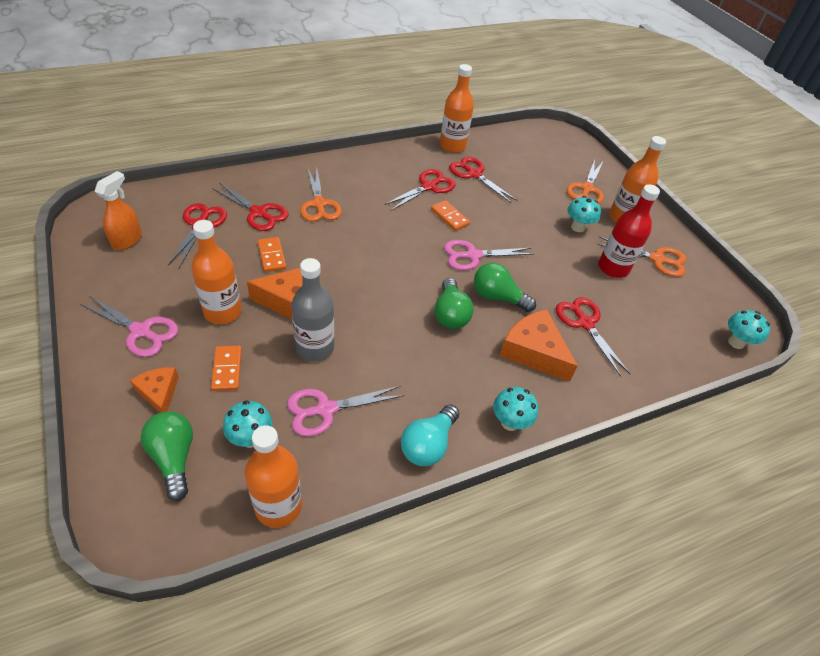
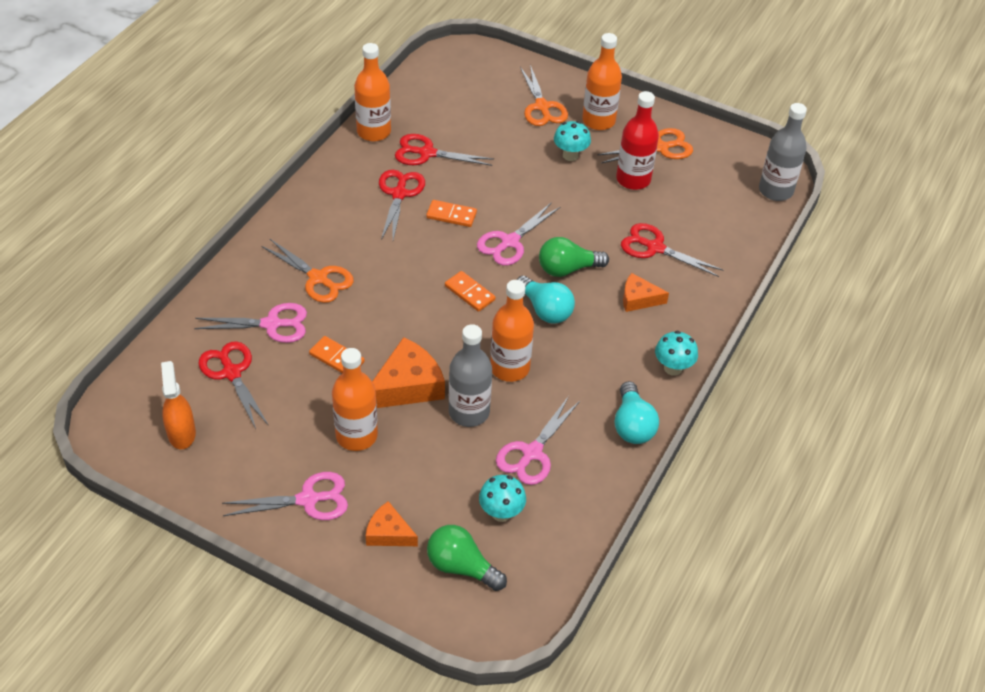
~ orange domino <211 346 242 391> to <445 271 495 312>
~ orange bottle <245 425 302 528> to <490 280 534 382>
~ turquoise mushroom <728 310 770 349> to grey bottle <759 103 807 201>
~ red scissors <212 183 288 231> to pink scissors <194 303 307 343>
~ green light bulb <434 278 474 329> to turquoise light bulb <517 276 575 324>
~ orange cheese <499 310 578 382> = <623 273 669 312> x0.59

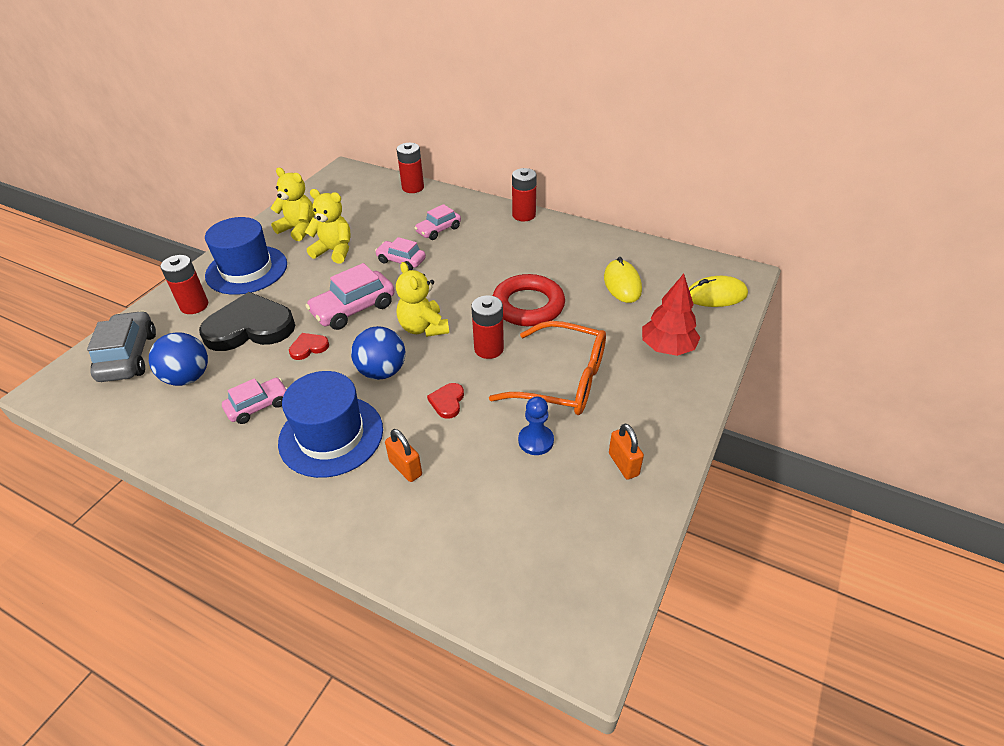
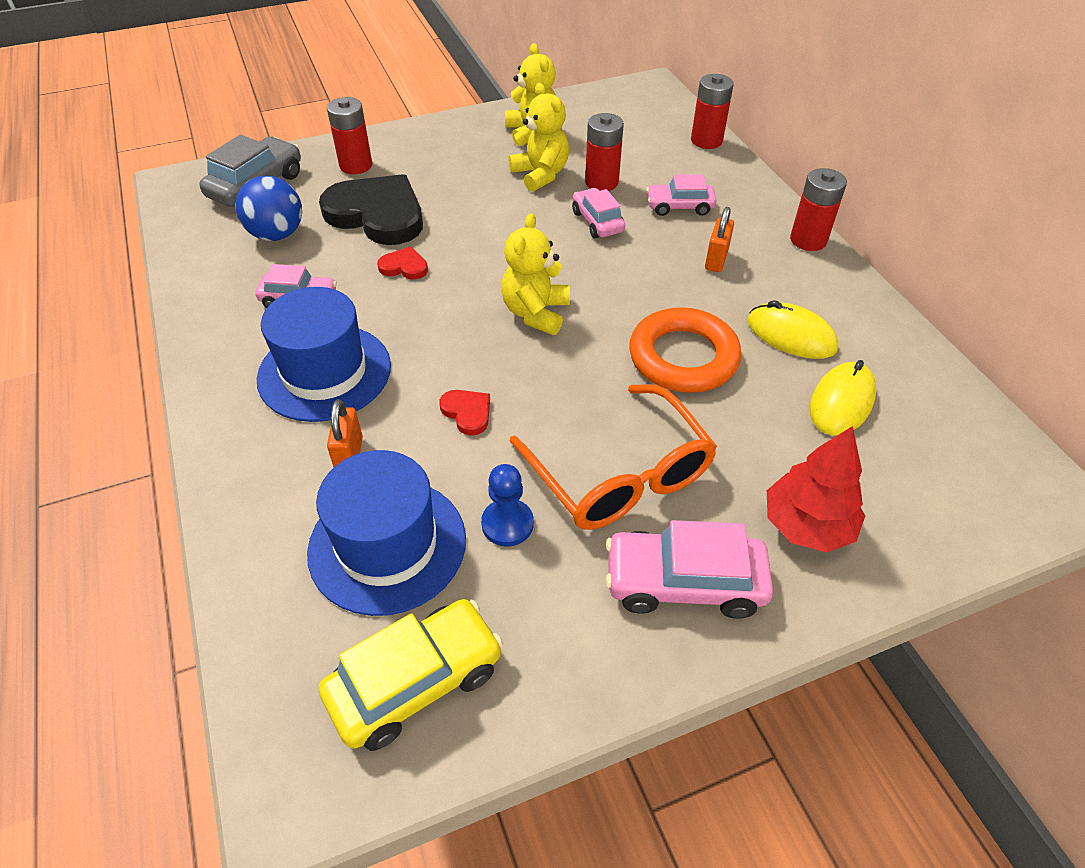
- blue ball <351 326 405 380>
+ yellow car <318 599 503 751>
~ blue hat <205 217 287 295> to <307 450 466 616>
~ pink car <306 263 395 330> to <605 520 773 619>
~ red battery <471 295 504 359> to <585 113 624 191>
~ orange padlock <609 423 644 480> to <705 207 734 272>
~ yellow mouse <689 276 748 307> to <747 300 839 359>
~ red ring <493 274 565 326> to orange ring <629 307 741 393>
~ red heart <427 383 464 419> = <439 390 490 435> 90 degrees clockwise

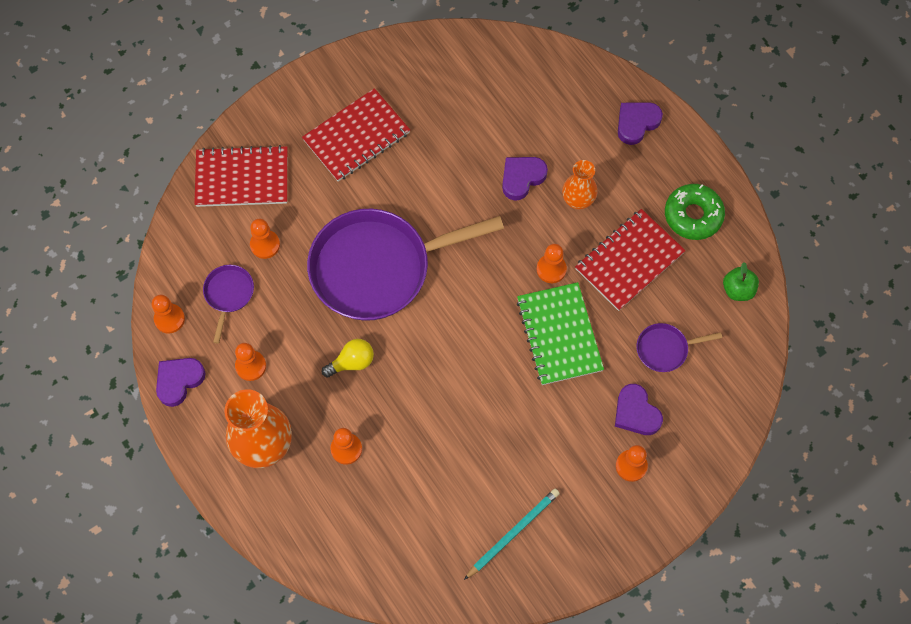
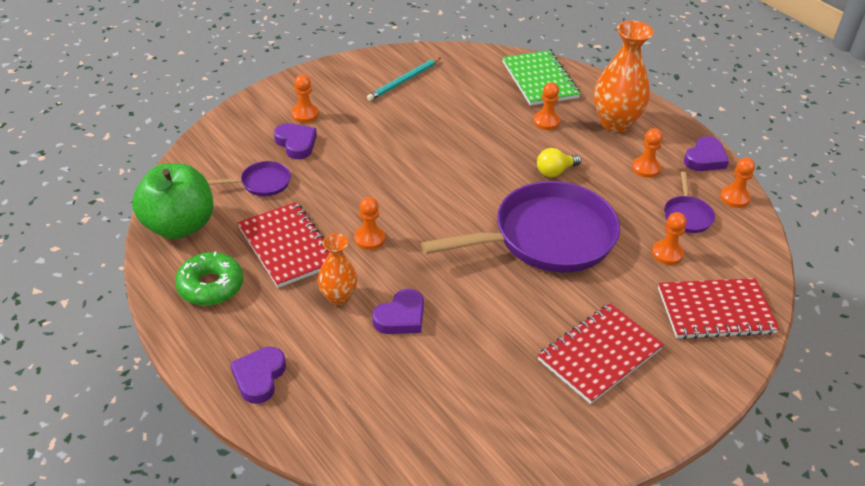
~ green notebook <516 282 604 385> to <502 50 581 106>
~ red notebook <575 209 686 311> = <237 202 329 288> 75 degrees counterclockwise
~ purple heart <618 102 663 145> = <230 347 286 404> 150 degrees clockwise
~ green apple <723 262 759 301> = <132 163 213 239> x2.15

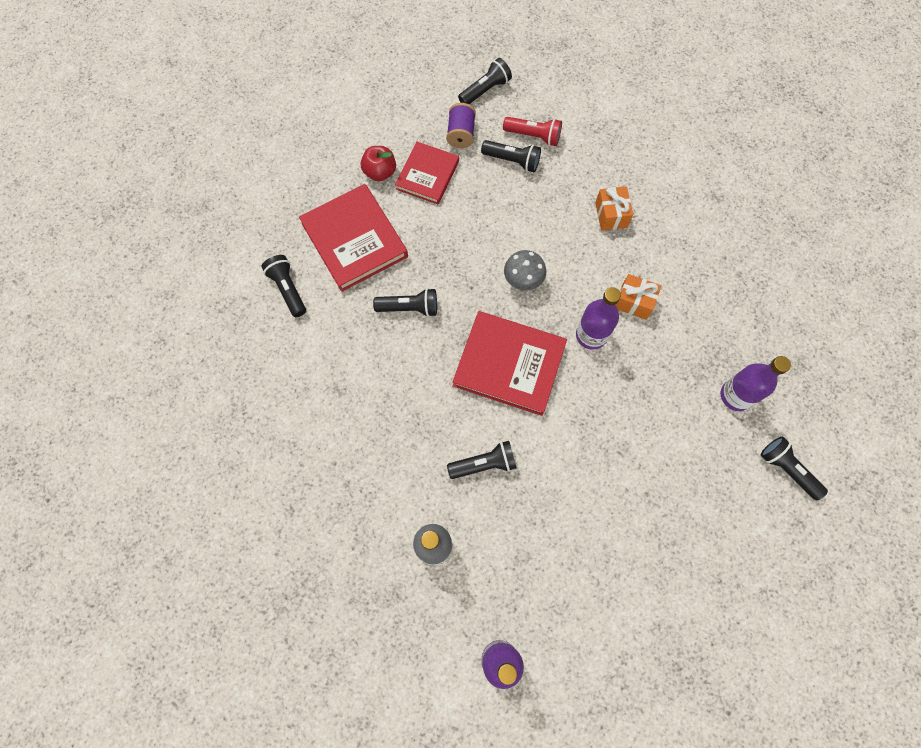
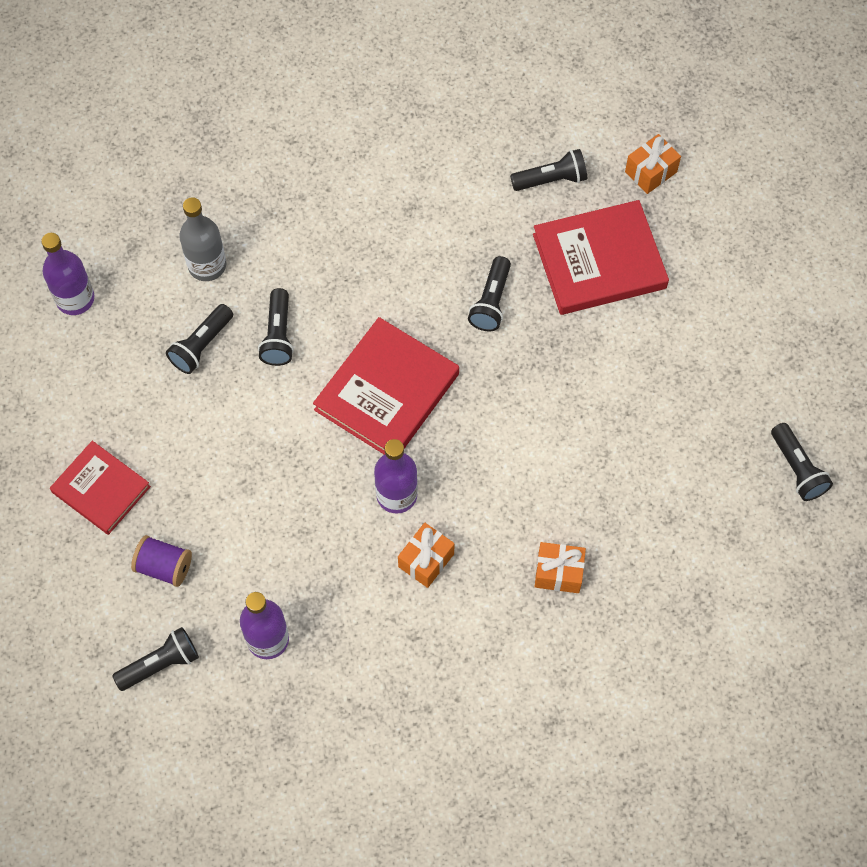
- red apple <360 146 396 181>
- red flashlight <503 117 562 146>
- grey mushroom <504 250 546 291>
+ orange gift <625 134 681 194>
~ red book <395 141 459 204> to <50 441 151 535>
~ purple spool <446 103 476 148> to <131 535 192 587>
~ black flashlight <481 140 541 172> to <166 304 233 374>

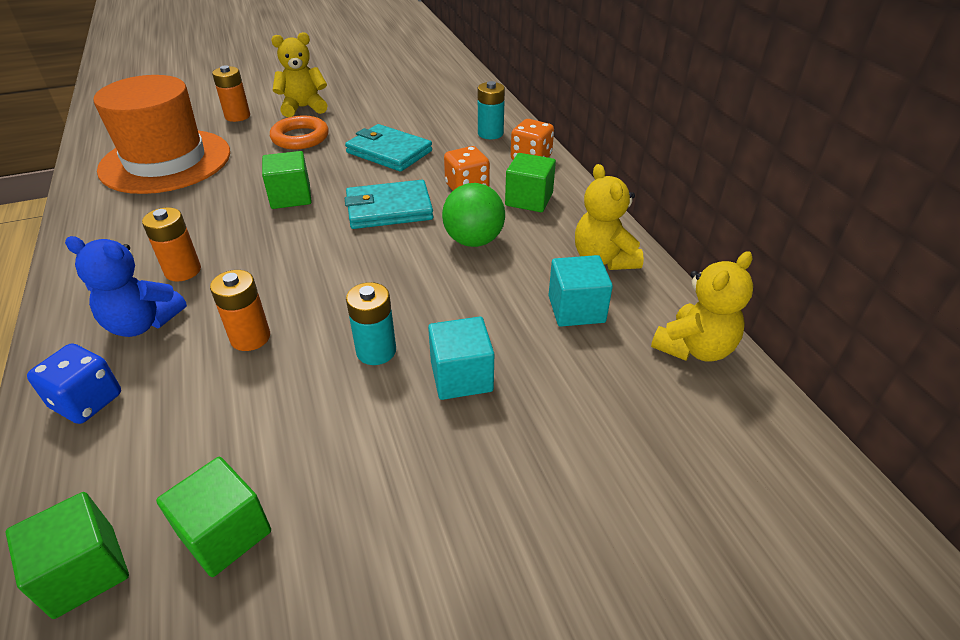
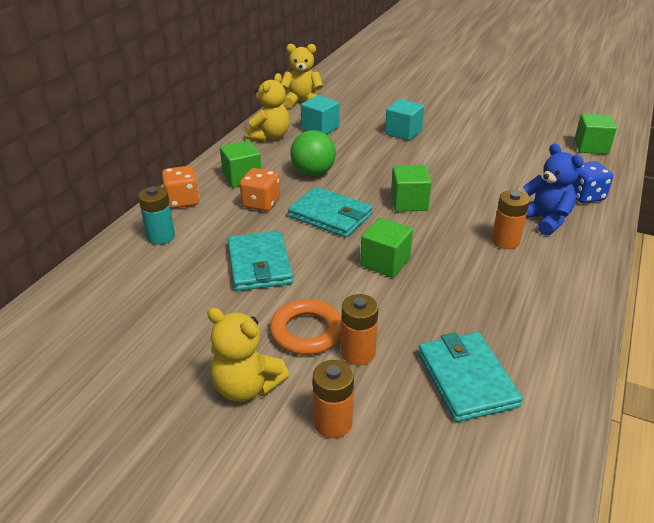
- turquoise battery <346 282 396 365>
~ green cube <156 457 271 577> to <391 165 432 212>
~ orange battery <210 270 270 351> to <341 294 378 365>
~ orange hat <93 75 230 194> to turquoise wallet <418 332 523 422>

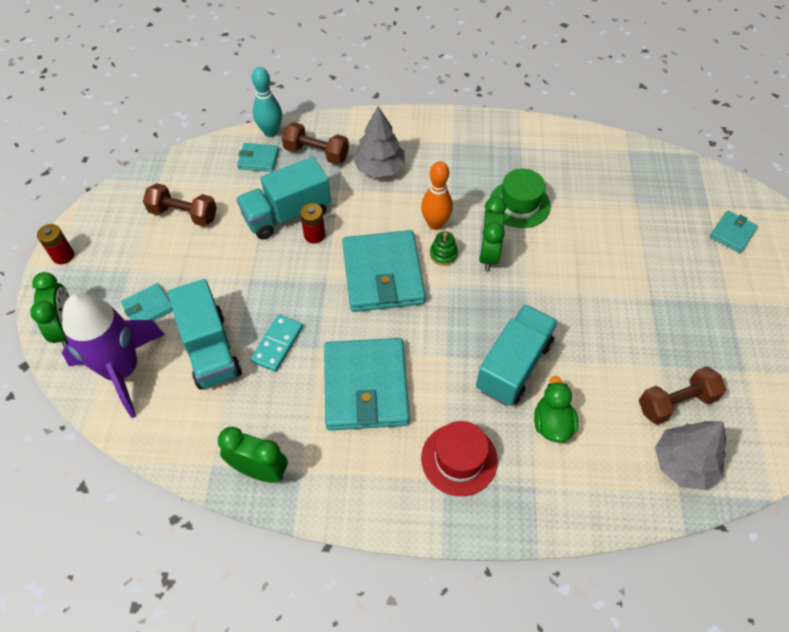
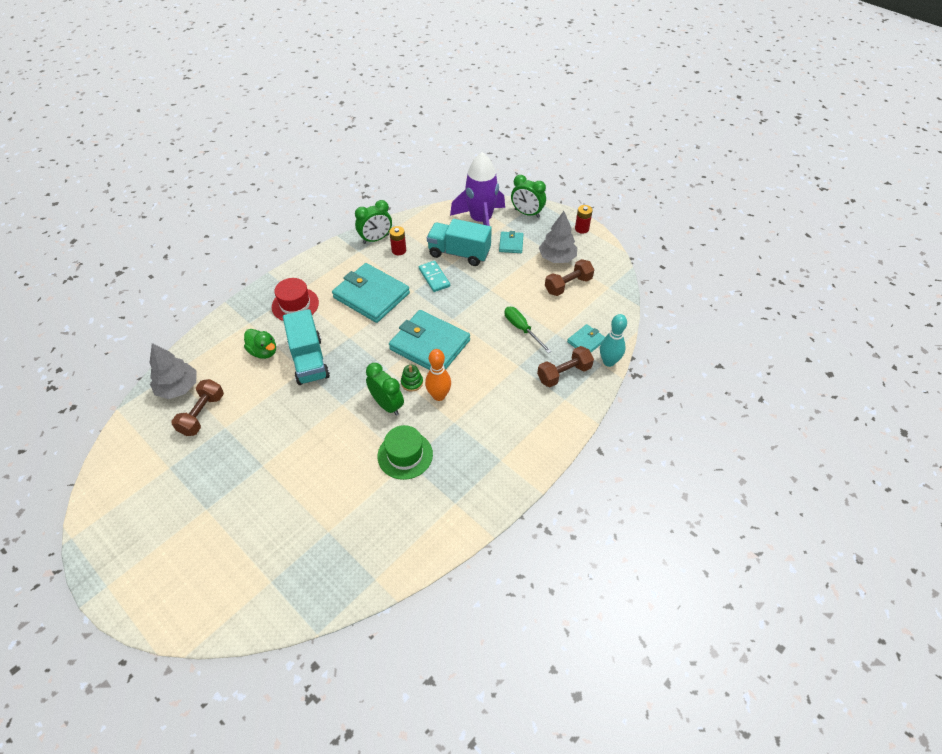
- turquoise wallet <709 211 758 253>
~ red battery <300 203 325 243> to <389 226 406 255>
~ grey tree <352 107 405 178> to <539 211 577 263>
~ turquoise truck <236 157 331 240> to green screwdriver <505 307 552 353>

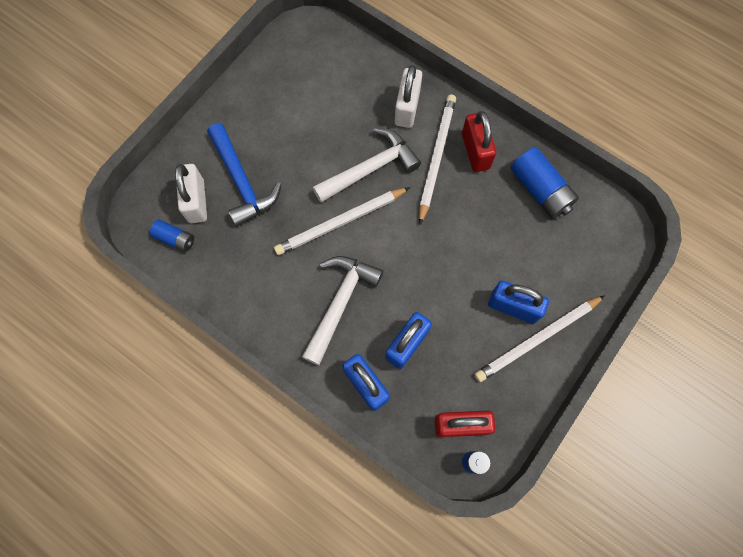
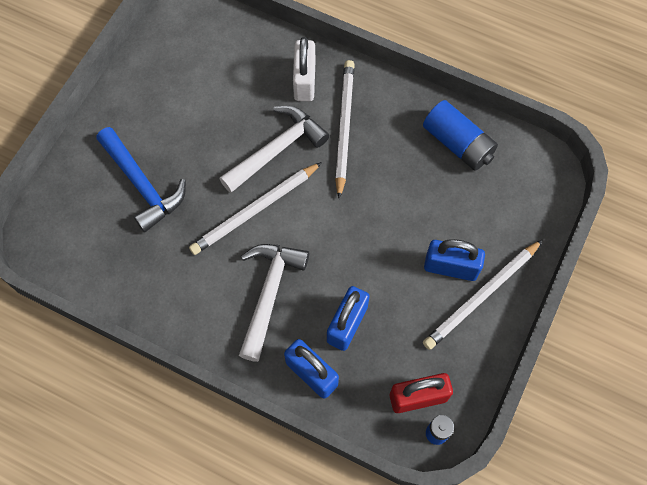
- blue battery <150 220 194 252>
- white padlock <175 164 207 223>
- red padlock <462 111 497 172>

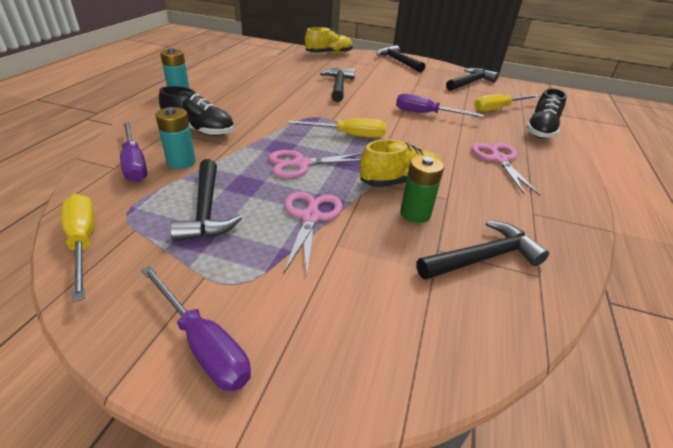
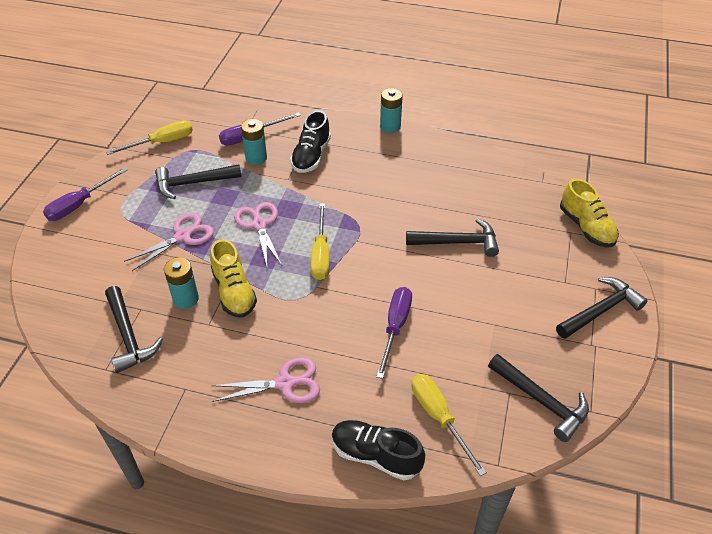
~ green battery <400 155 444 223> to turquoise battery <164 257 199 309>
~ pink scissors <284 191 343 276> = <124 213 214 271> 45 degrees counterclockwise

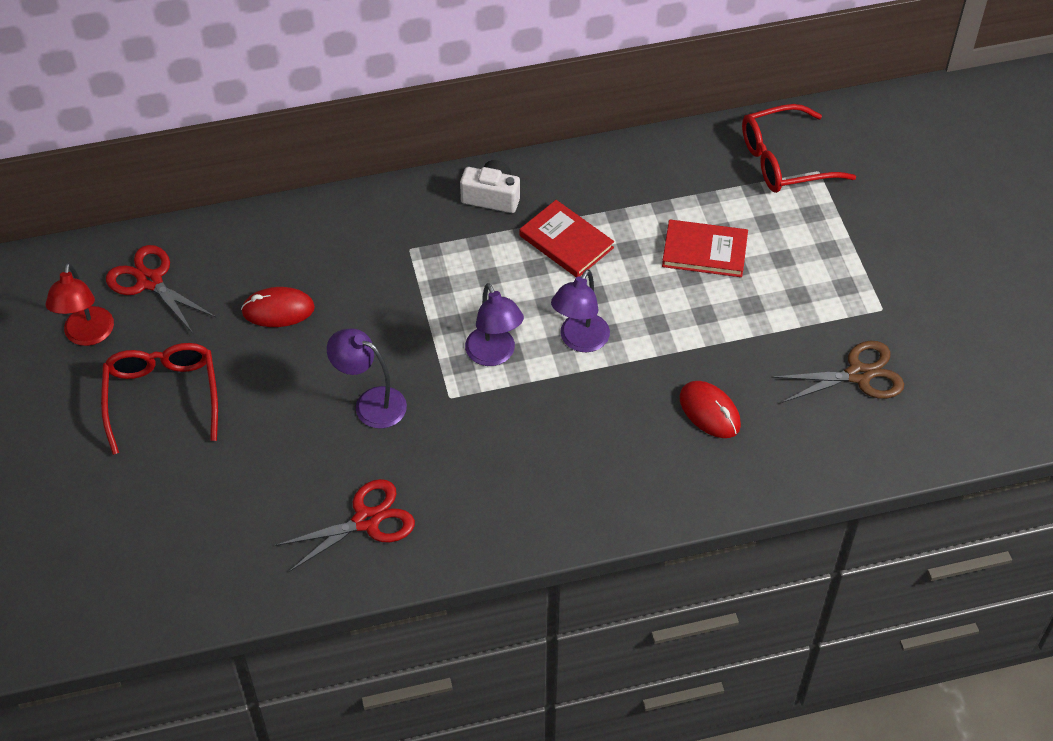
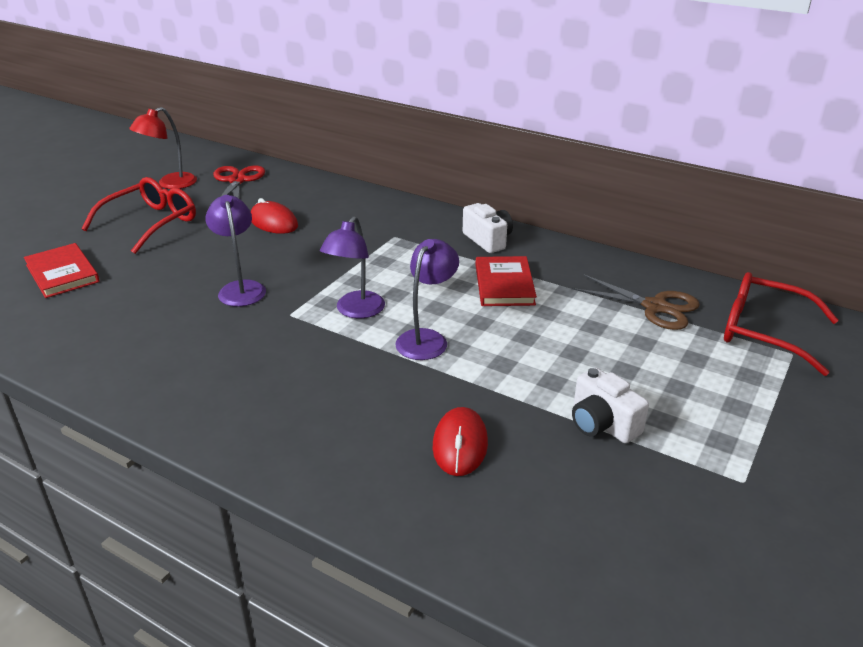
- red scissors <275 479 415 572>
+ white camera <572 368 649 443>
~ red book <662 220 748 277> to <24 243 100 298>
~ brown scissors <771 341 904 403> to <572 274 700 330>
~ purple lamp <551 269 610 352> = <395 239 459 360> 135 degrees clockwise

